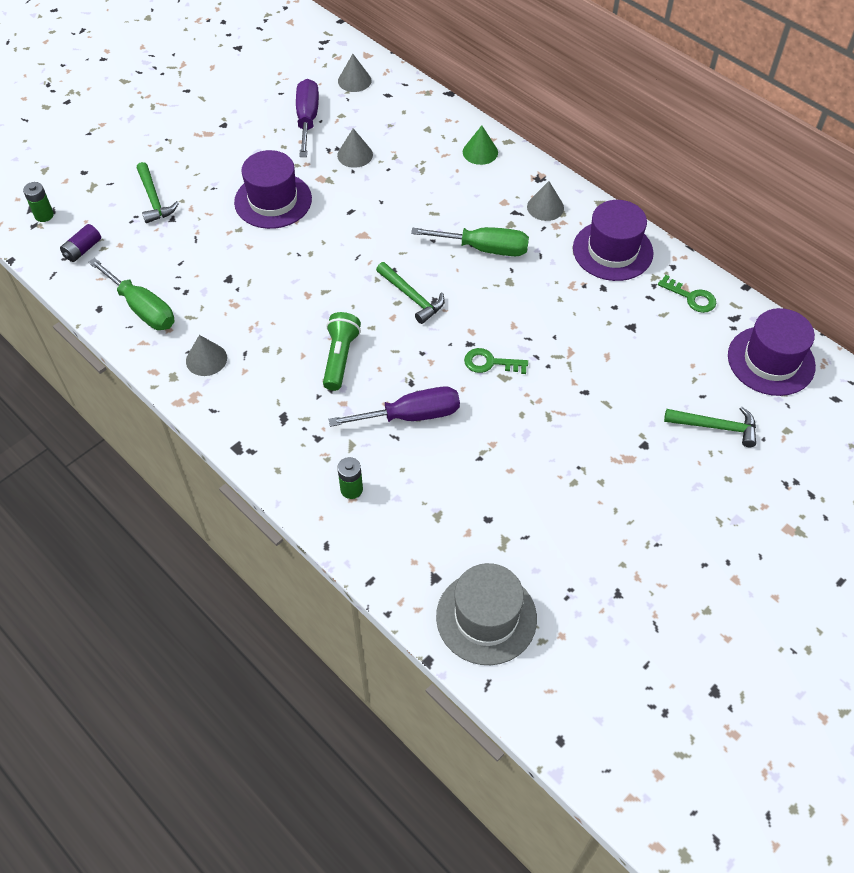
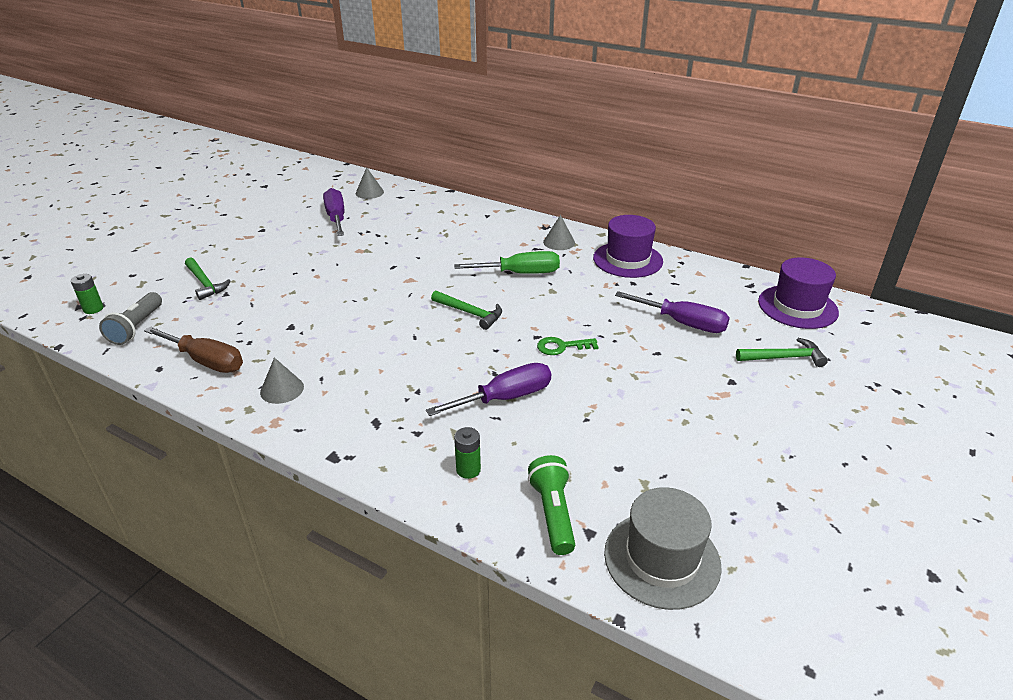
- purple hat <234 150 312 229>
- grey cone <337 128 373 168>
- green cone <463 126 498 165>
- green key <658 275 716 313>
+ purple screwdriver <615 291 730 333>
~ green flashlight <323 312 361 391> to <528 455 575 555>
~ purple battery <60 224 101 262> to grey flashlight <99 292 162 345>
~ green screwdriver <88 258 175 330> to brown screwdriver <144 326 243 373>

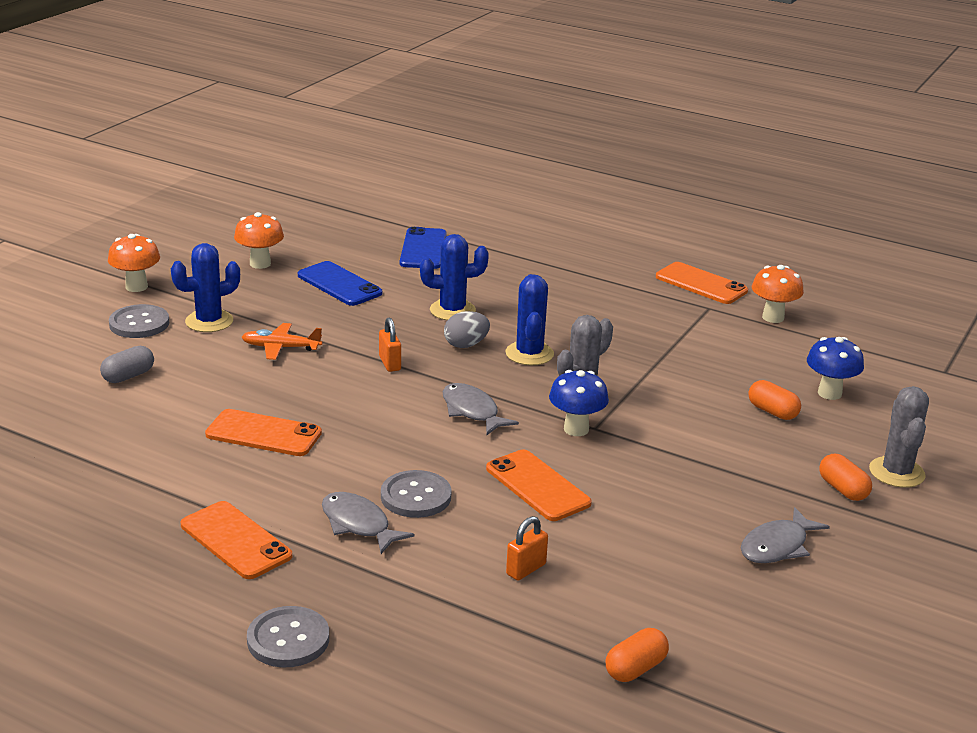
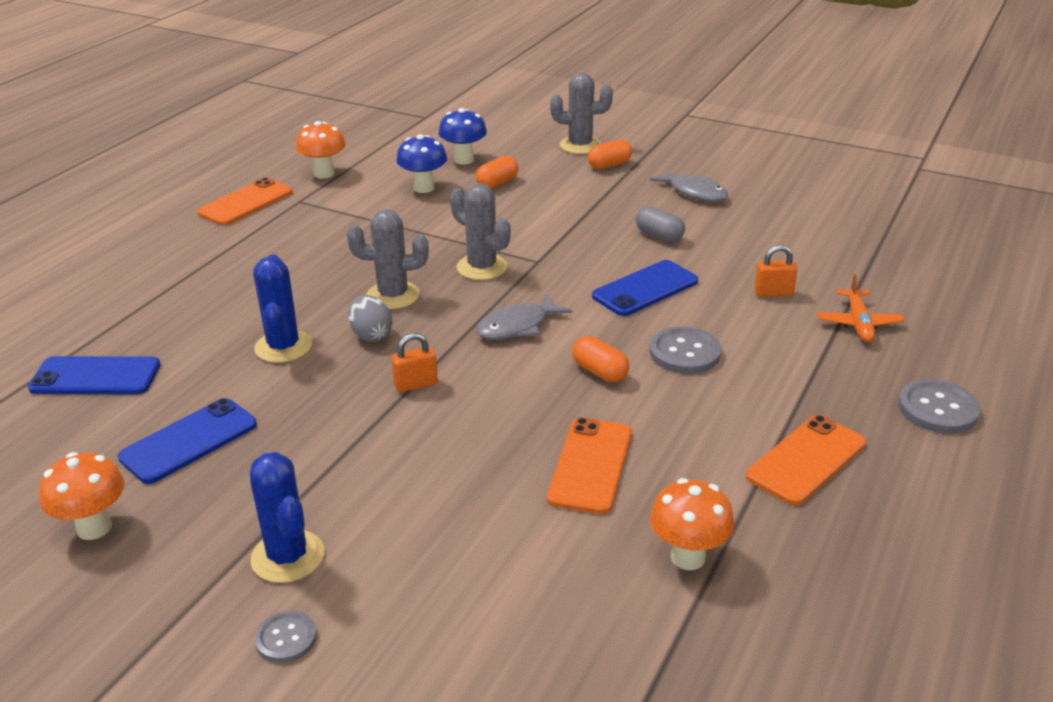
- grey fish <322 492 414 554>
~ grey capsule <100 346 154 383> to <636 206 685 242>
~ orange mushroom <108 234 160 292> to <650 478 734 570>
~ orange plane <242 323 322 360> to <817 274 904 342>
~ blue mushroom <549 370 609 436> to <396 134 447 193>
~ orange capsule <606 628 669 682> to <572 336 629 382>
~ orange phone <486 450 592 521> to blue phone <592 260 698 316>
~ blue cactus <505 274 554 365> to grey cactus <347 209 429 309>
~ orange padlock <506 516 548 581> = <754 245 798 297> 45 degrees counterclockwise
~ grey button <109 304 169 338> = <255 611 317 663> x0.62

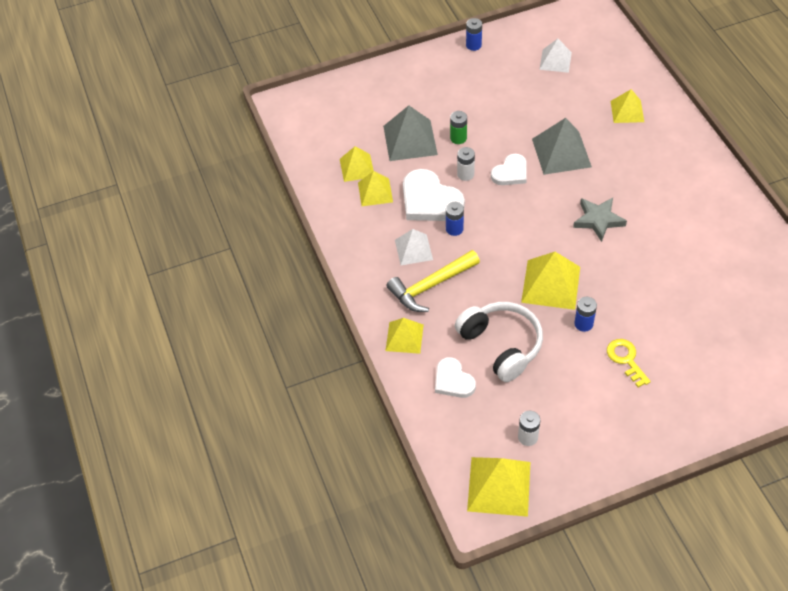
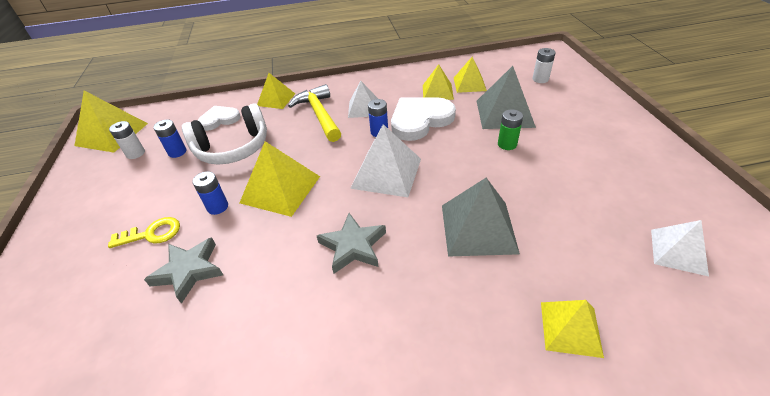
- white heart <491 154 527 185>
+ grey star <144 237 223 304>
+ white pyramid <350 124 421 197>
~ white battery <457 147 475 181> to <533 48 555 83>
~ blue battery <466 18 482 51> to <153 120 186 158>

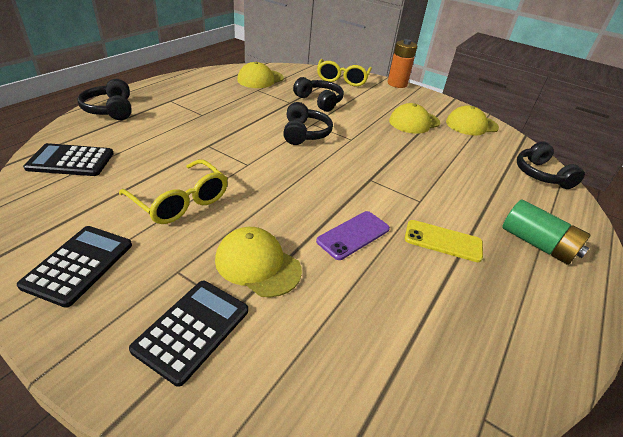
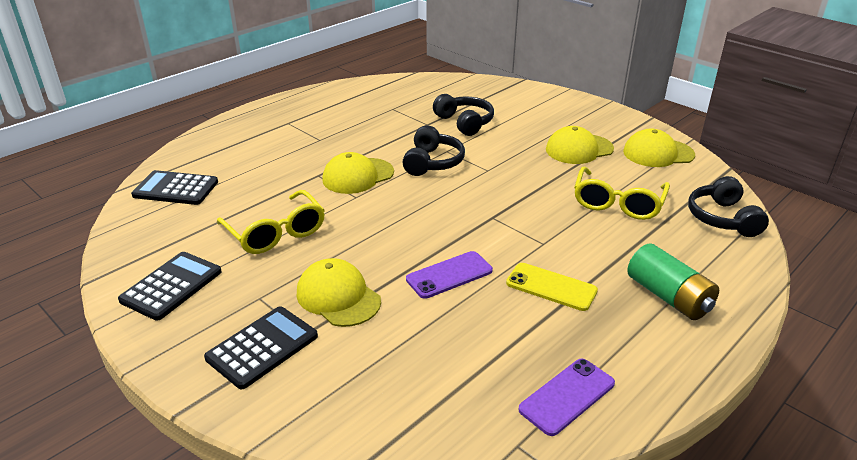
- black headphones <77 79 132 120>
- orange battery <388 39 417 88>
+ purple phone <518 359 615 436>
~ yellow cap <237 62 284 88> to <322 152 394 194>
~ yellow glasses <317 59 372 86> to <574 167 670 220>

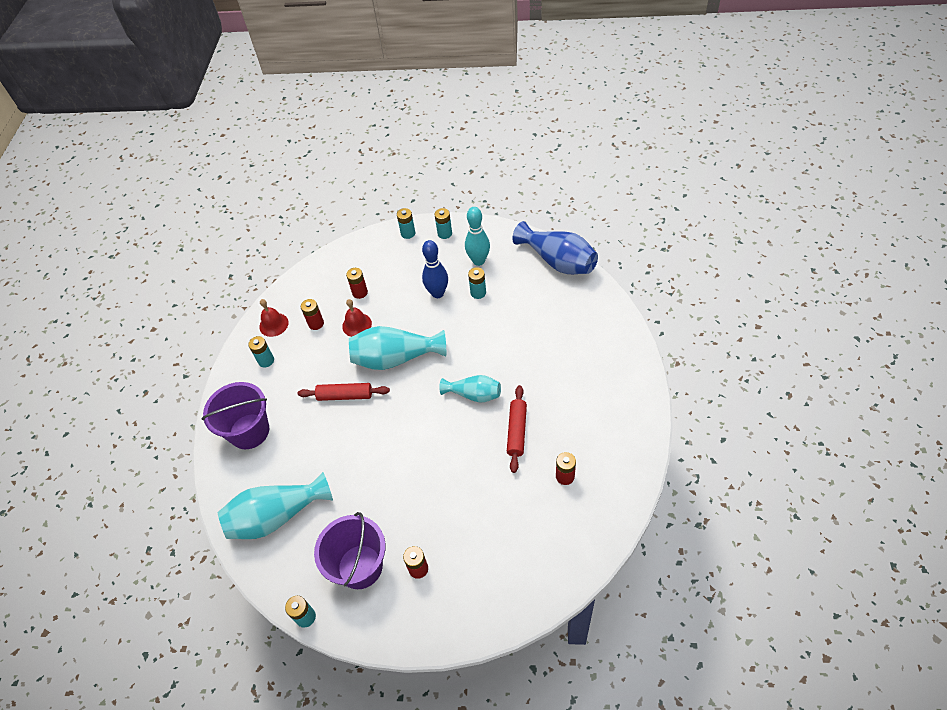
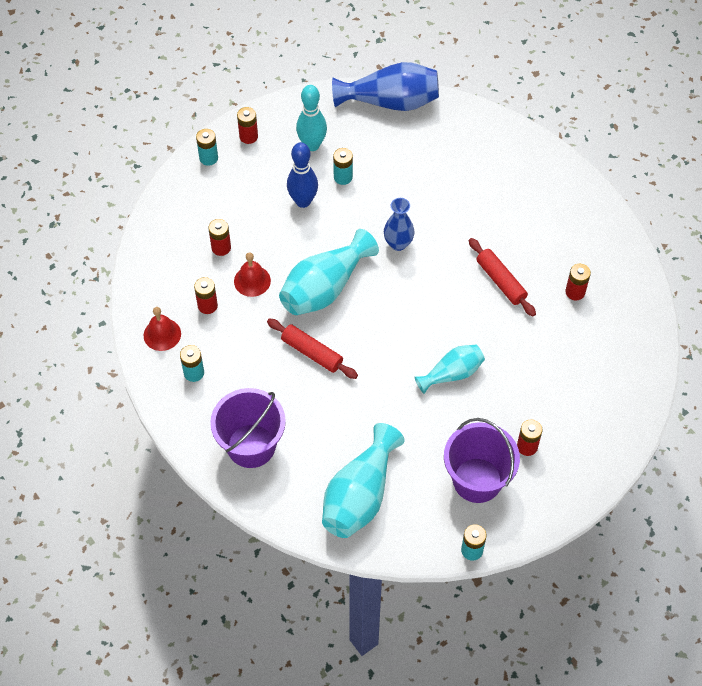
+ blue vase <384 198 415 251>
~ turquoise vase <439 375 501 403> to <414 344 485 394>
~ turquoise battery <434 208 452 239> to red battery <237 107 258 144>
~ red rolling pin <297 383 390 401> = <267 319 358 379> 75 degrees clockwise

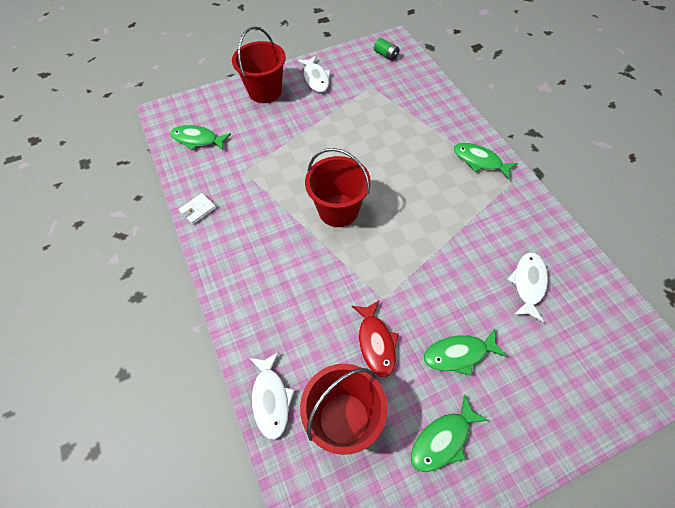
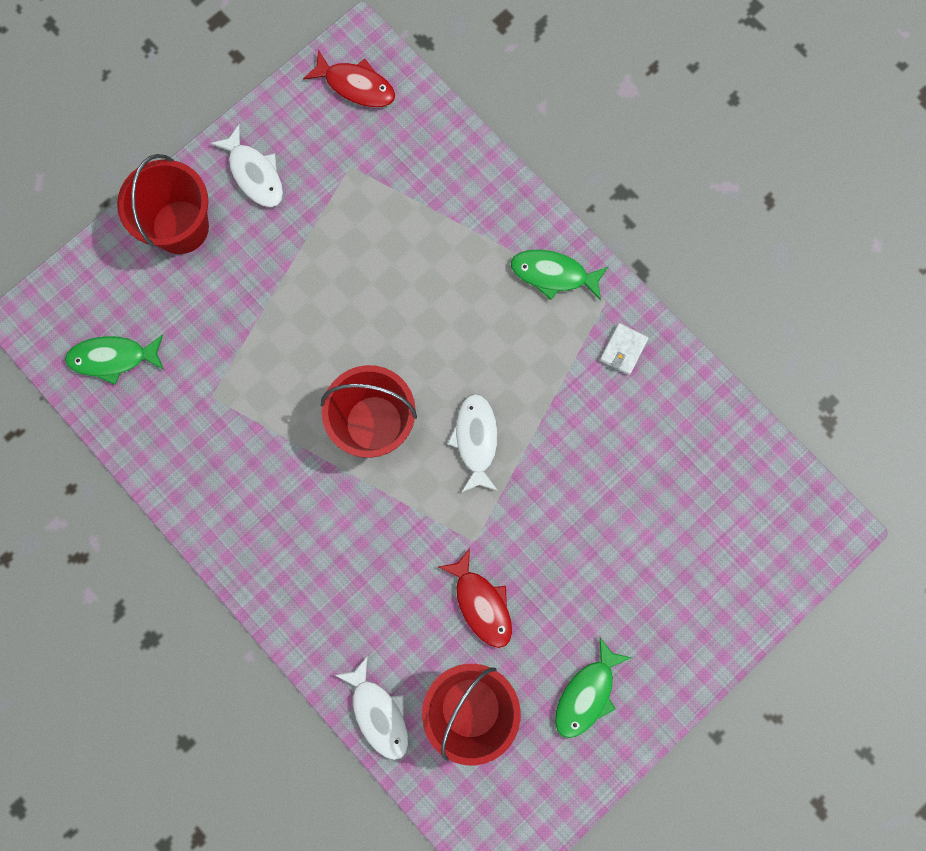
- green fish <424 329 507 376>
~ white wallet <179 193 216 225> to <600 323 649 375>
~ white fish <507 252 548 322> to <447 394 498 493>
~ green battery <374 38 399 61> to red fish <303 50 395 107>

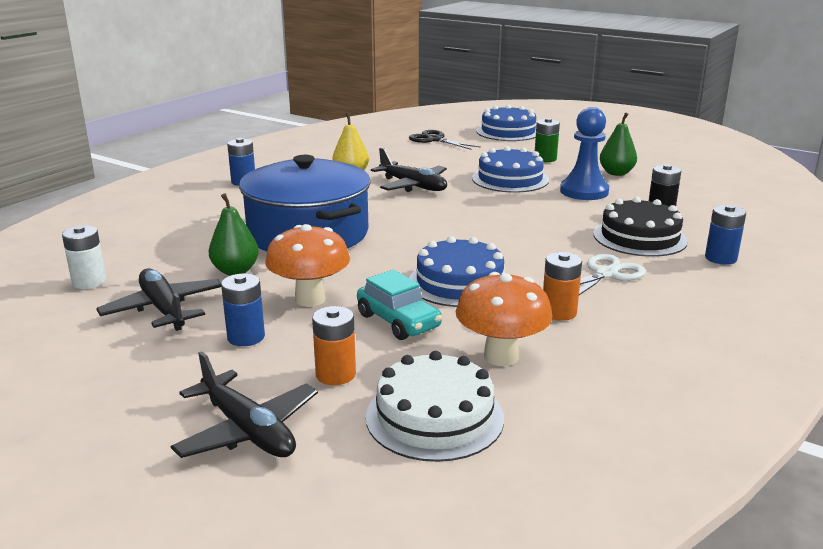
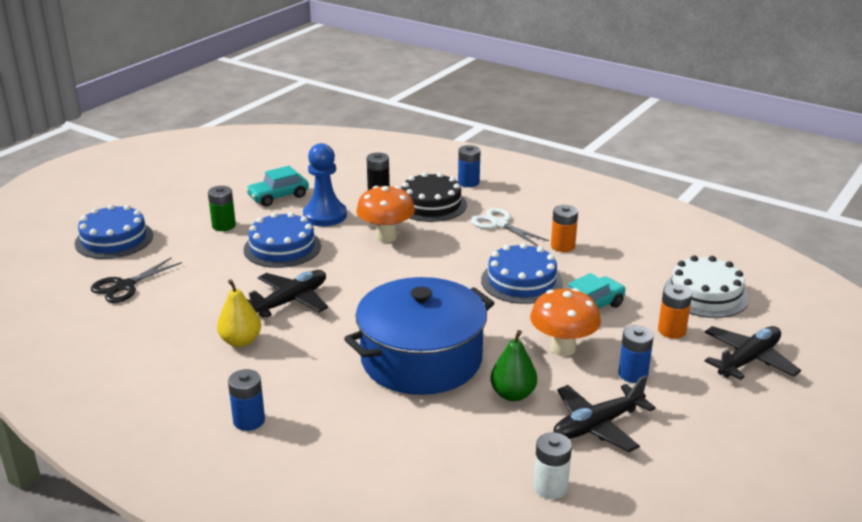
~ orange mushroom <456 272 552 366> to <356 186 415 242>
~ green pear <600 113 637 176> to turquoise car <246 166 309 206>

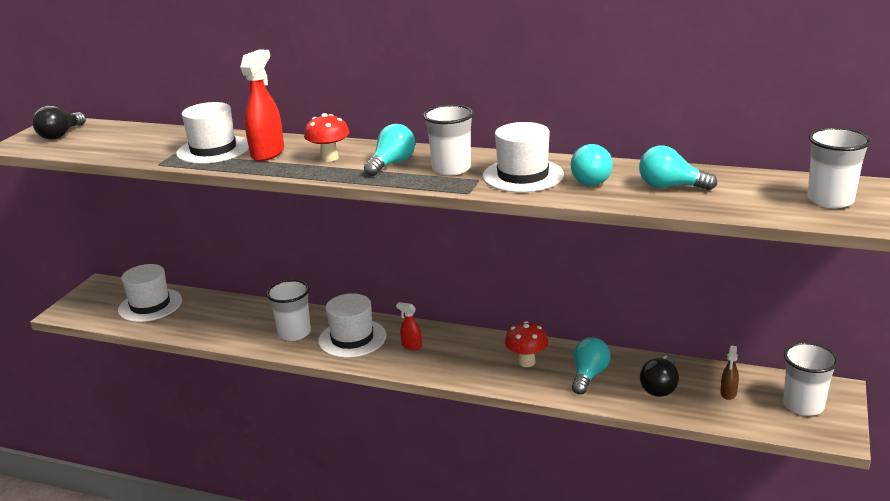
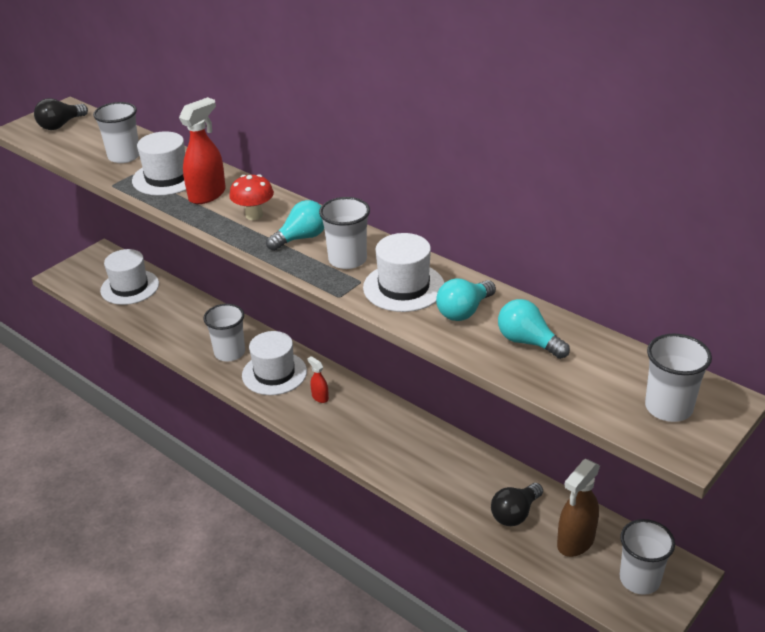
- red mushroom <505 321 548 367>
- turquoise light bulb <572 337 611 395>
+ white cup <93 102 139 163>
~ brown spray bottle <720 346 739 400> = <557 459 600 557> x1.96

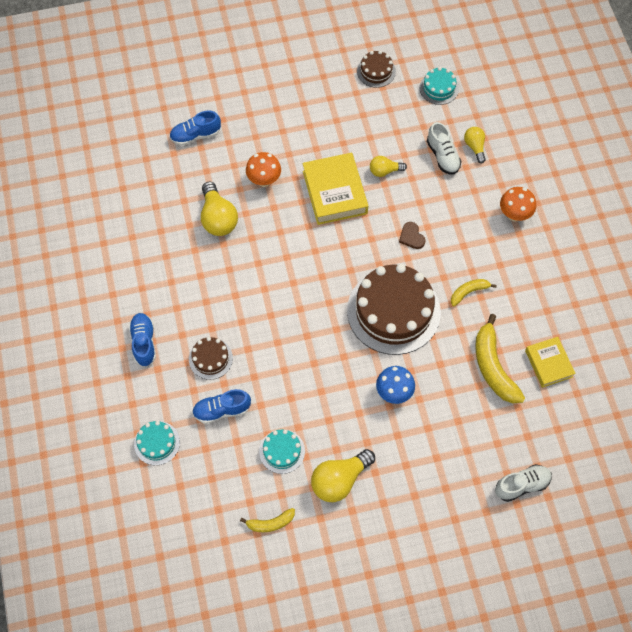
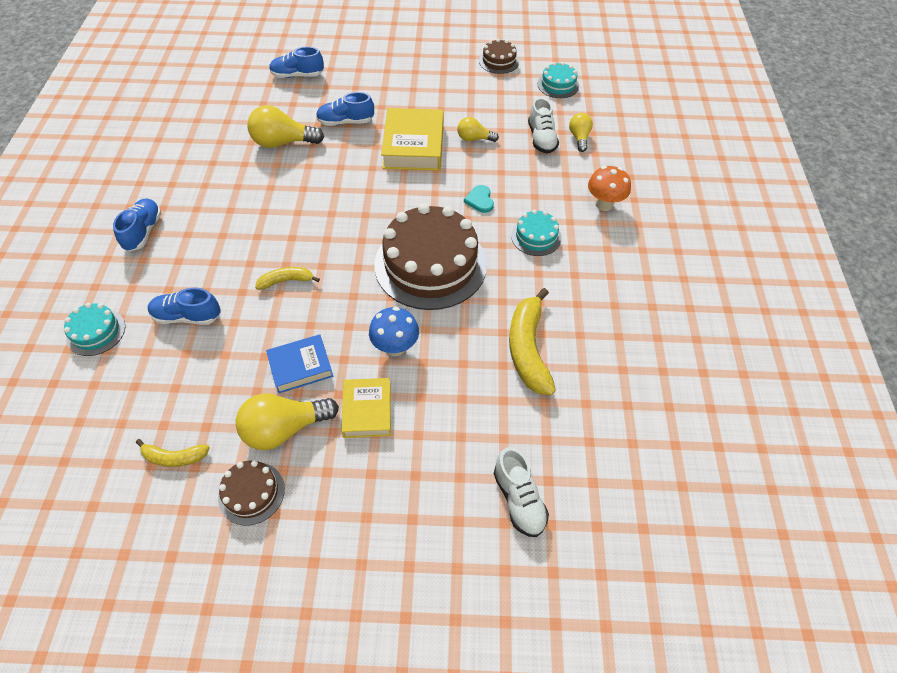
+ blue book <266 334 333 393>
~ brown cake <189 337 233 380> to <218 460 285 525>
~ turquoise cake <259 429 305 474> to <511 210 562 256>
~ yellow banana <451 279 497 306> to <255 267 320 290>
~ yellow book <525 337 576 388> to <341 378 391 438>
~ orange mushroom <246 152 281 187> to blue shoe <316 92 374 126>
~ brown heart <399 222 426 249> to turquoise heart <464 185 494 213>
~ yellow light bulb <201 181 238 236> = <247 105 324 148> 90 degrees clockwise
~ white shoe <495 464 552 502> = <494 447 549 537> 75 degrees clockwise

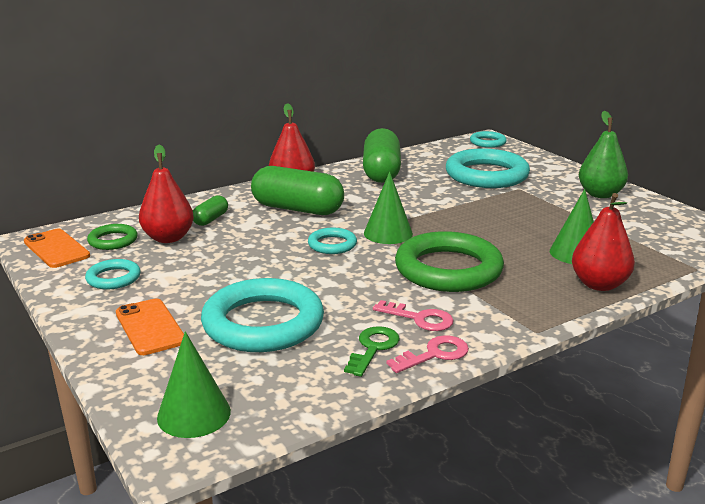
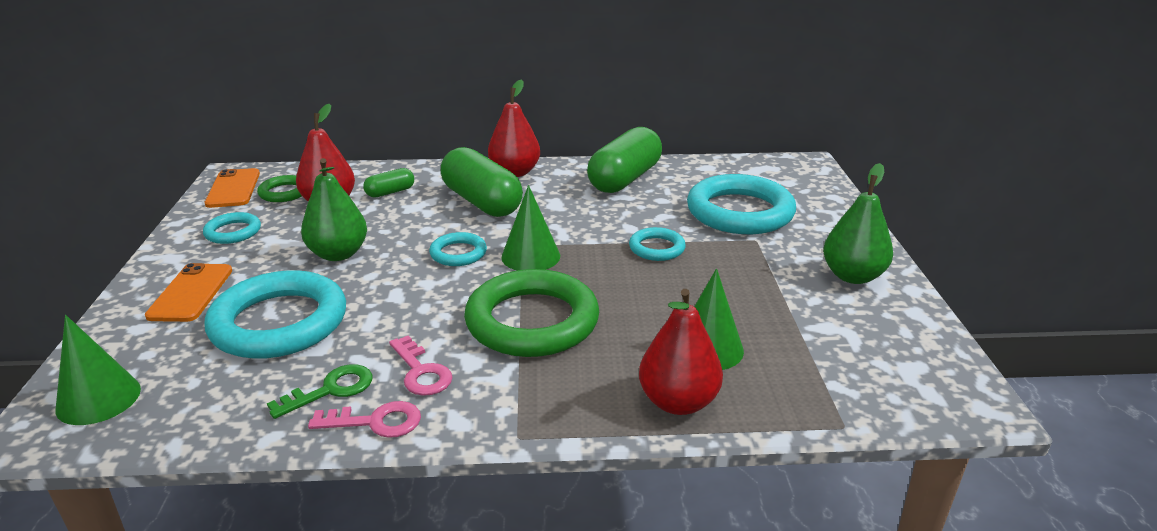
+ green pear <301 158 367 261>
~ turquoise ring <470 131 507 148> to <629 227 686 261>

